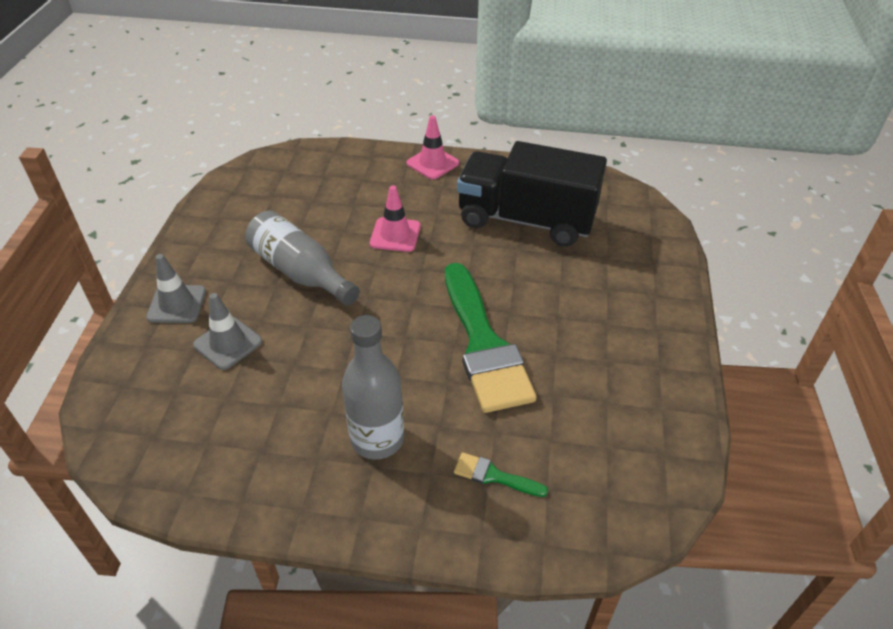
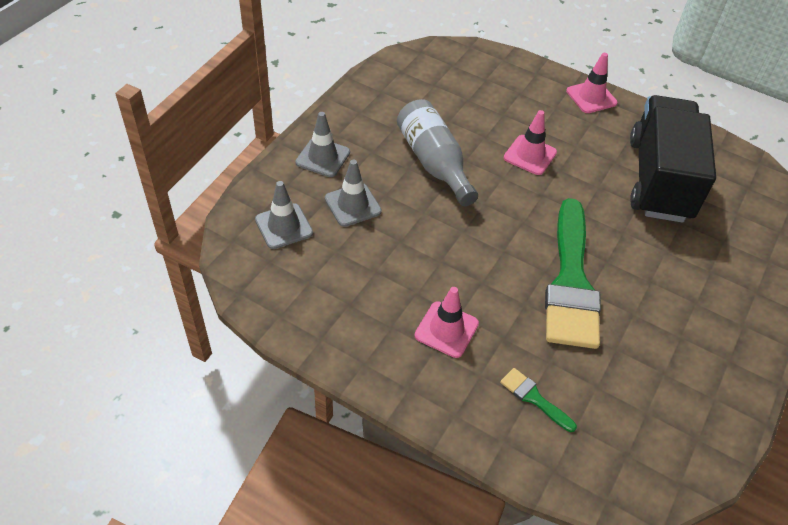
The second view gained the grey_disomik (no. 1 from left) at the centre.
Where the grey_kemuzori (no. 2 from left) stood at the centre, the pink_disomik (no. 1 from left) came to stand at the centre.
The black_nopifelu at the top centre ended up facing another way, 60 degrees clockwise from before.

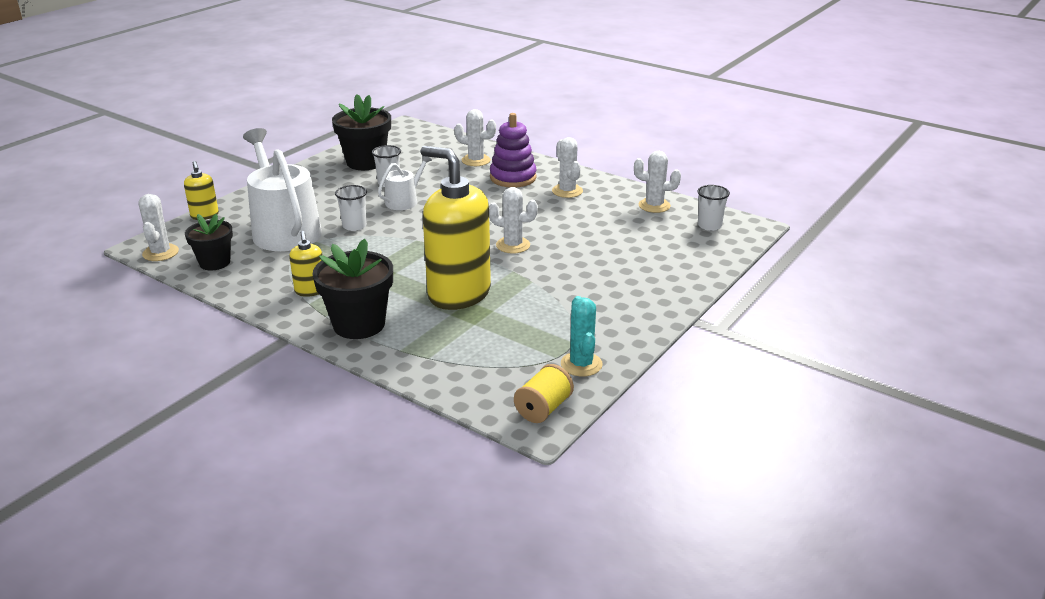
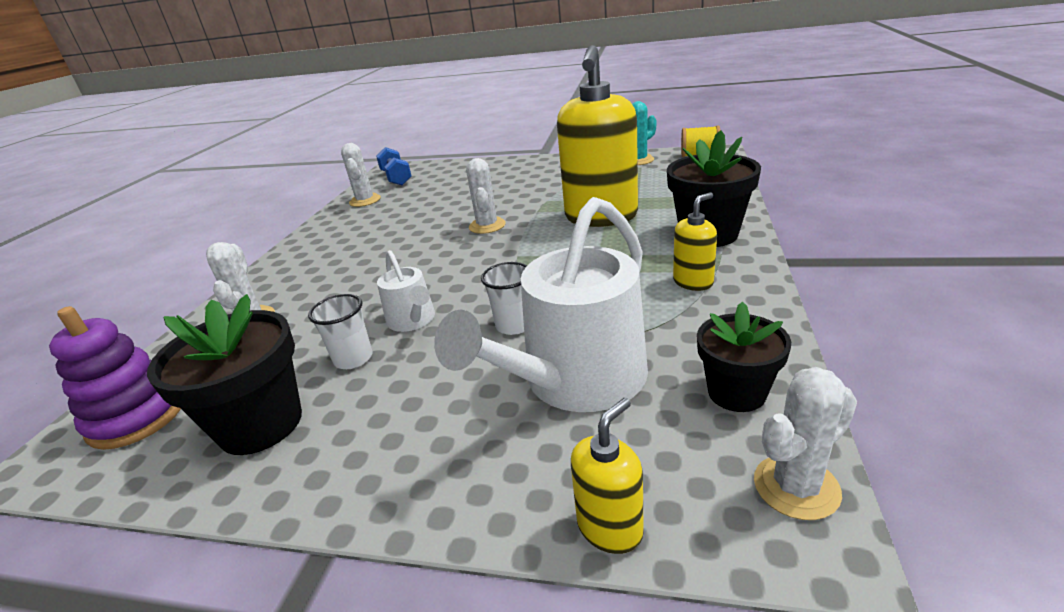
The second view lost the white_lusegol (no. 4 from left) at the top centre.
The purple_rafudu ended up elsewhere, having gone from the top centre to the middle left.
Where the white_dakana (no. 3 from left) stood at the middle right, the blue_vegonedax came to stand at the top centre.
The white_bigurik (no. 2 from left in the first image) at the top centre ended up facing another way, 135 degrees counterclockwise from before.

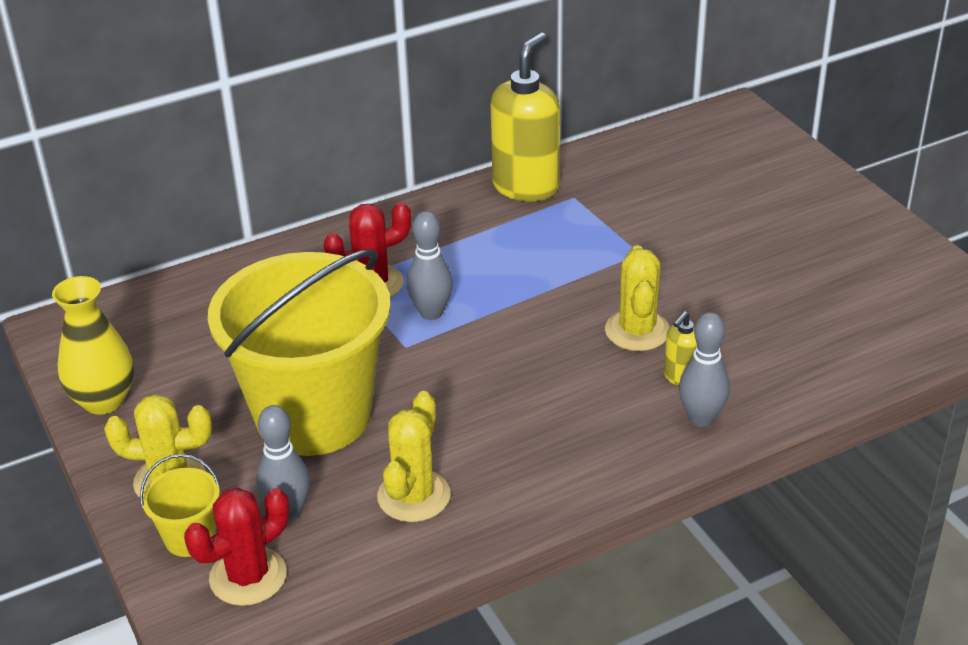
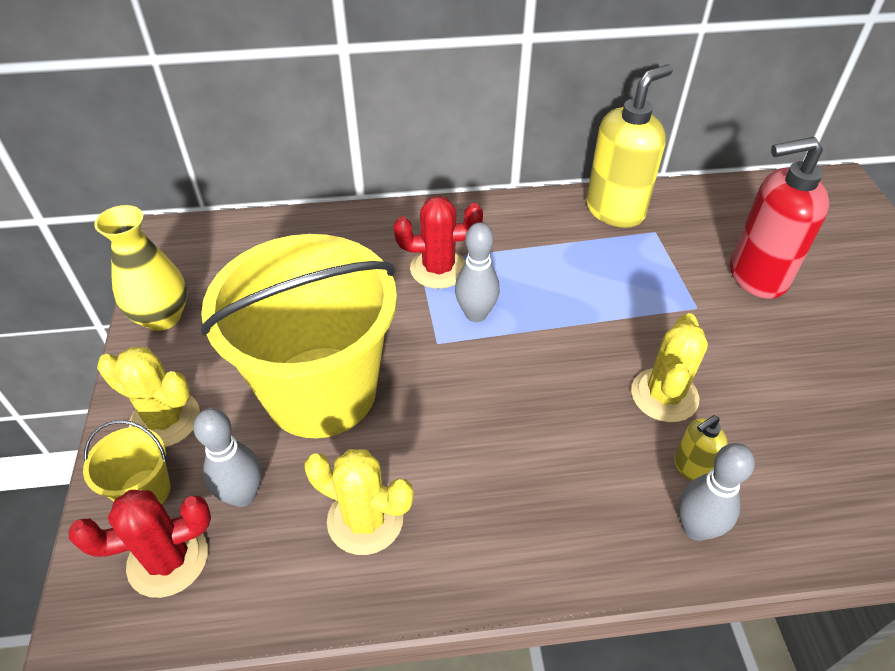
The second view gained the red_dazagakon at the top right.
The yellow_lusegol (no. 2 from left) at the bottom centre ended up facing another way, 75 degrees clockwise from before.

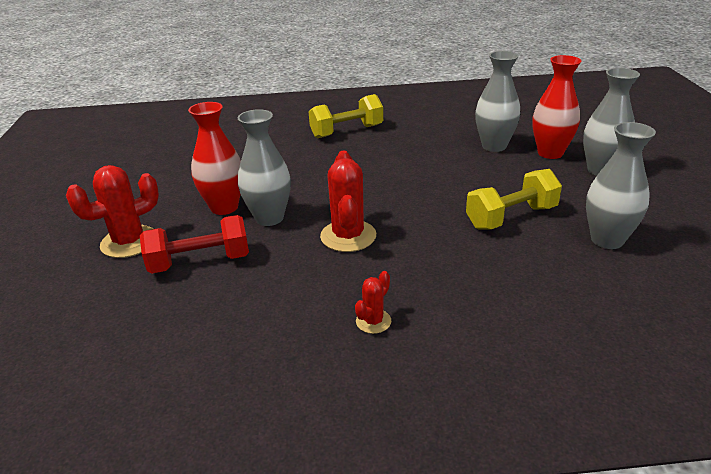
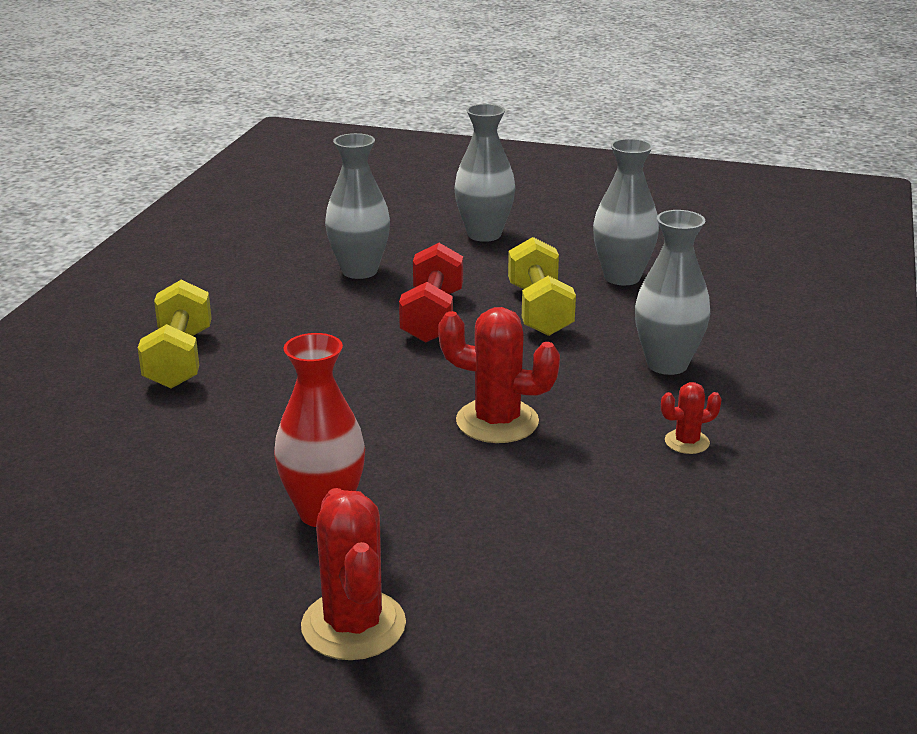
The second view lost the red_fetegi (no. 2 from left) at the top right.
The red_vegonedax ended up elsewhere, having gone from the middle left to the centre.
The grey_fetegi (no. 1 from left in the first image) ended up elsewhere, having gone from the centre to the middle right.
The red_lusegol (no. 3 from left) at the centre ended up facing another way, 75 degrees counterclockwise from before.

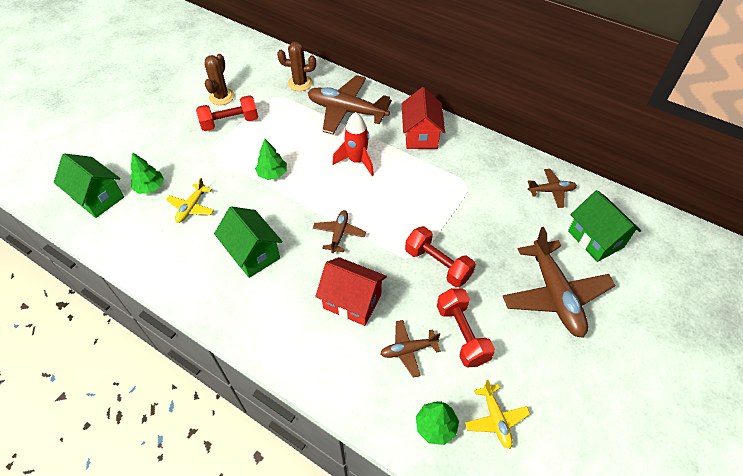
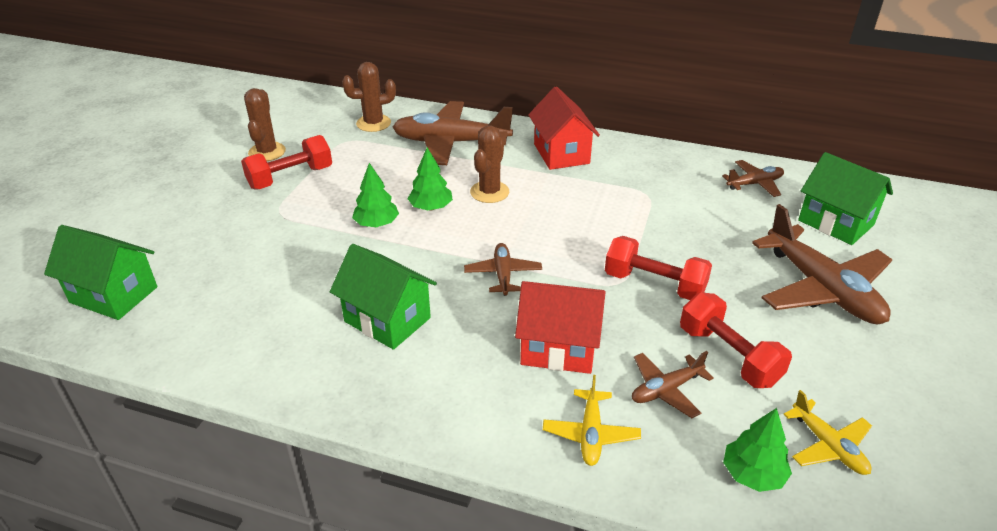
The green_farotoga (no. 1 from left in the first image) ended up elsewhere, having gone from the middle left to the centre.
The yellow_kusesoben (no. 1 from left) ended up elsewhere, having gone from the middle left to the bottom centre.
Where the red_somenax stood at the top centre, the brown_lusegol (no. 3 from left) came to stand at the top centre.

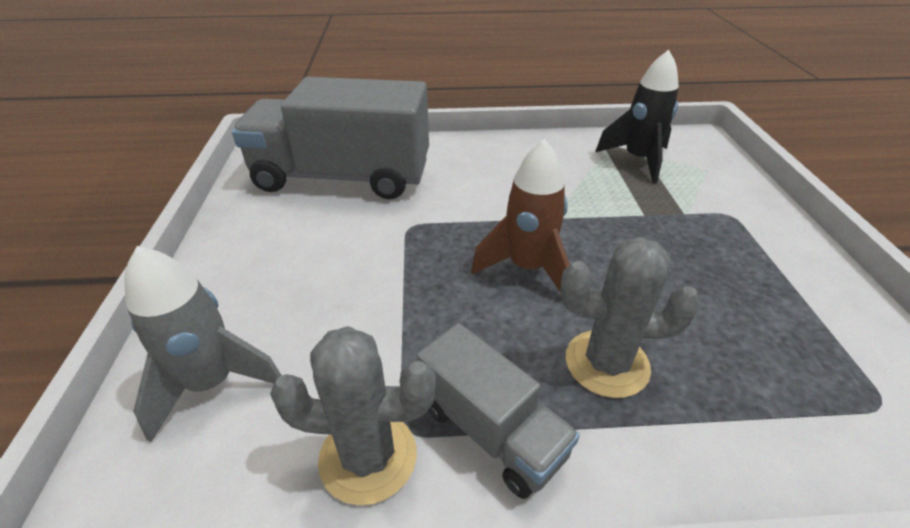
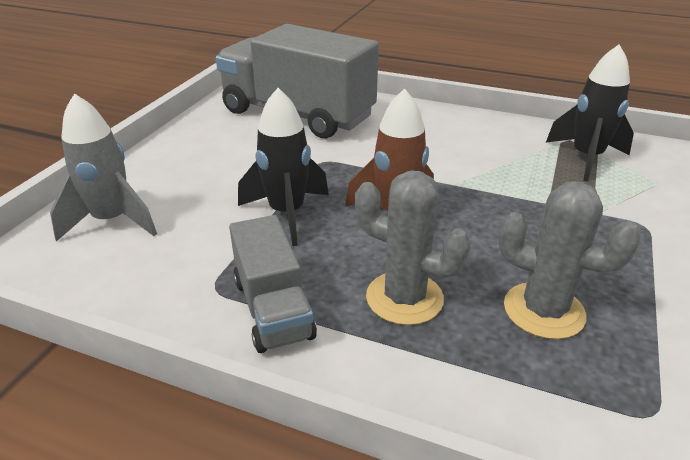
The second view gained the black_somenax (no. 1 from left) at the centre.
The grey_lusegol (no. 1 from left in the first image) ended up elsewhere, having gone from the bottom centre to the middle right.

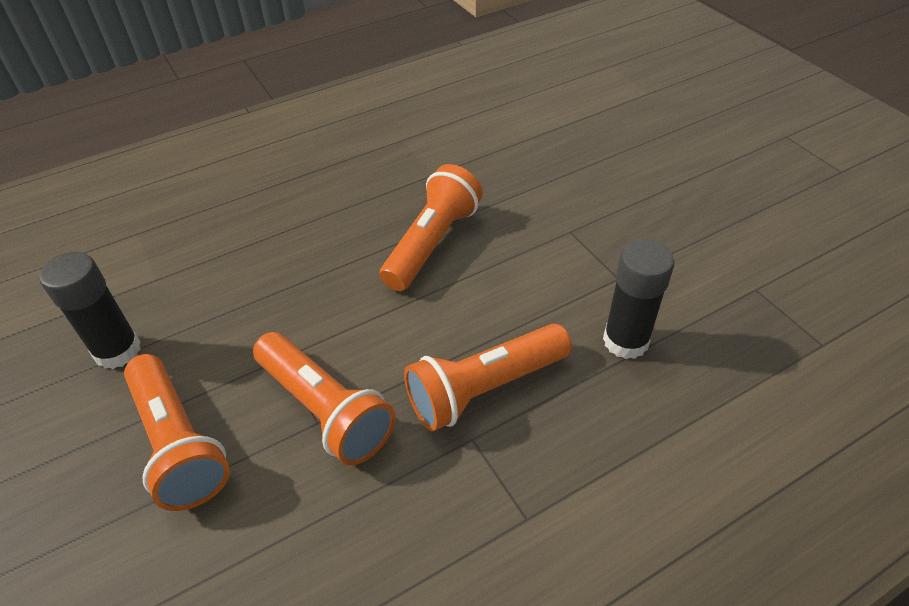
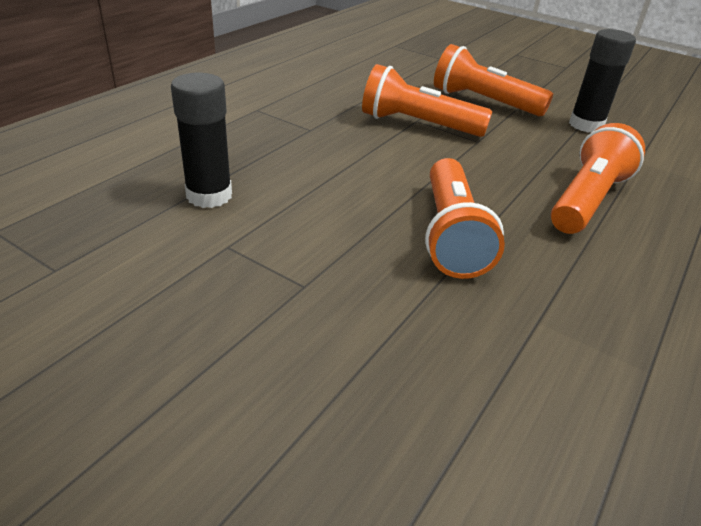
The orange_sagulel (no. 4 from left) ended up elsewhere, having gone from the centre to the middle right.

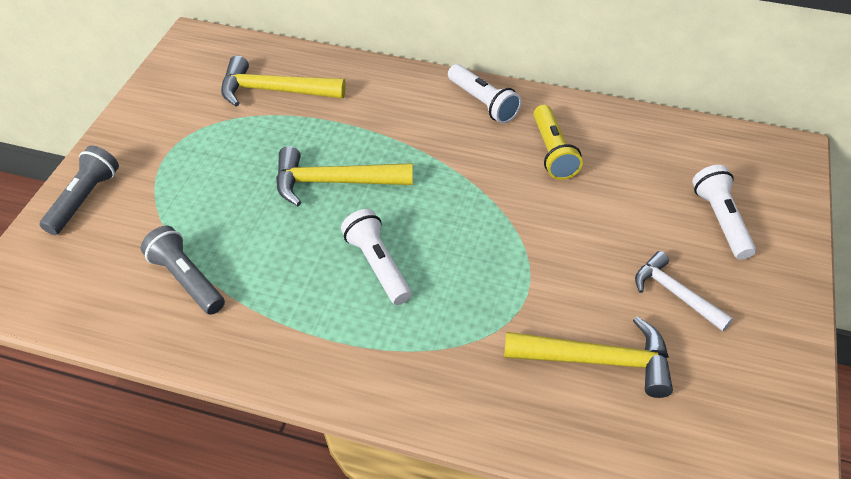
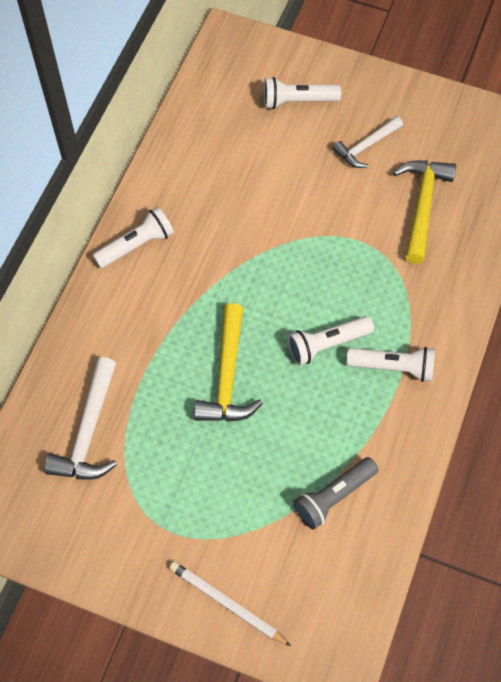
The second view lost the yellow_sagulel at the top centre.
The second view gained the white_sagulel (no. 4 from left) at the middle right.
Where the grey_sagulel (no. 1 from left) stood at the middle left, the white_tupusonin came to stand at the bottom centre.
What was the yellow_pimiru (no. 1 from left) at the top left turned into the white_pimiru (no. 1 from left) at the middle left.

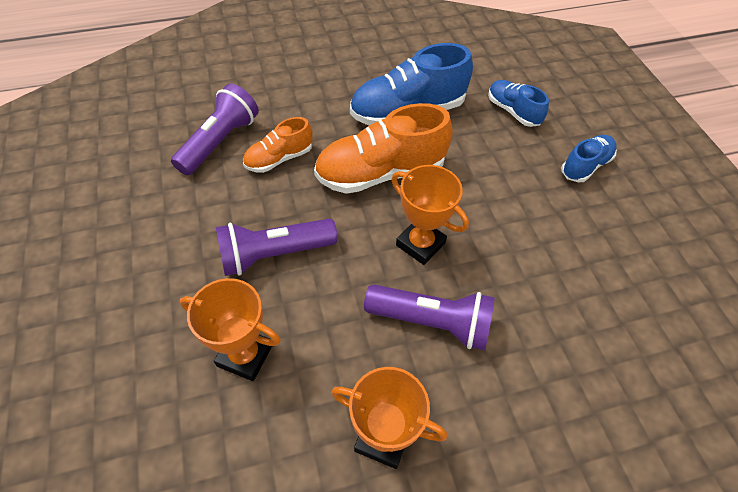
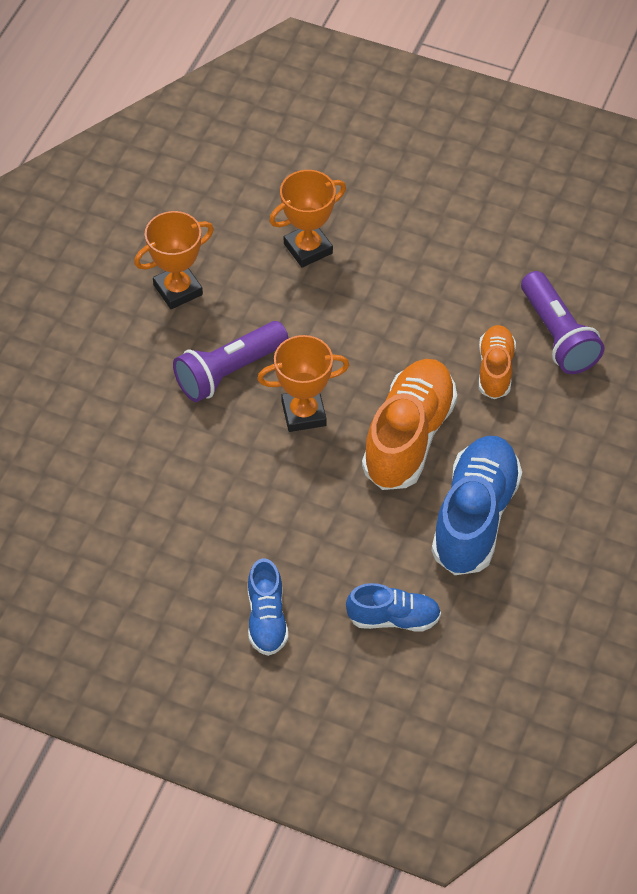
The second view lost the purple_sagulel (no. 2 from left) at the centre.

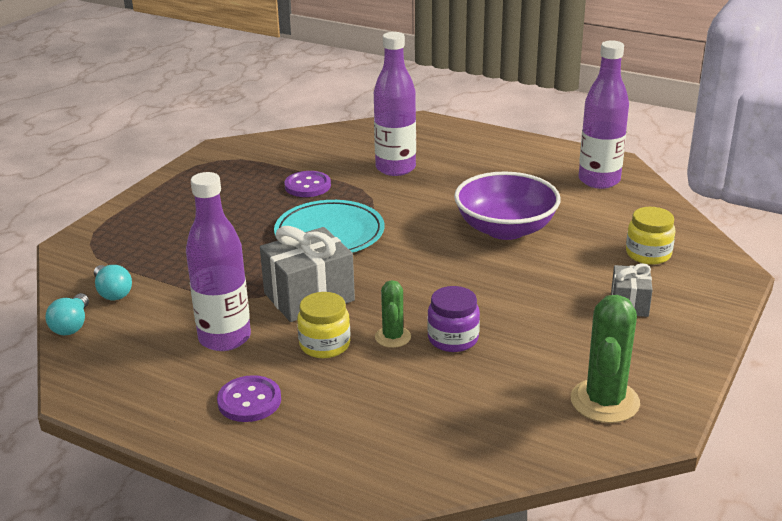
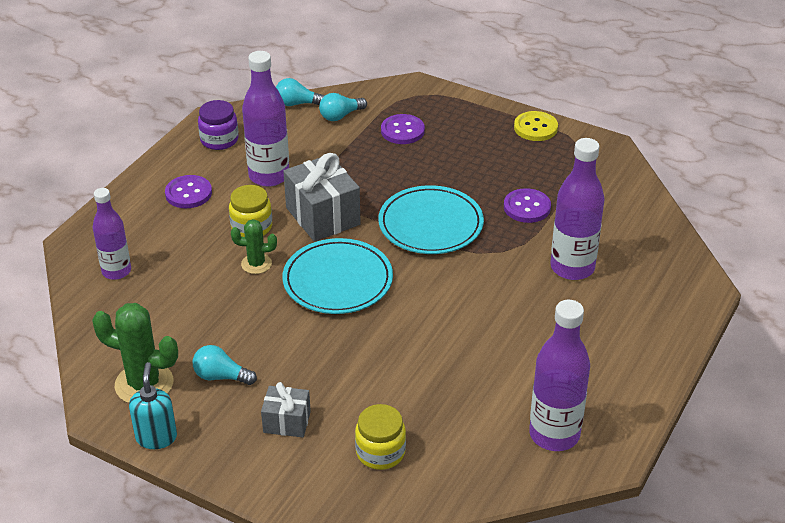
The second view lost the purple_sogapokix at the centre.
The second view gained the purple_kemuzori (no. 1 from left) at the middle left.
The second view gained the turquoise_dazagakon at the bottom left.
The second view gained the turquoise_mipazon (no. 1 from left) at the bottom left.
The second view gained the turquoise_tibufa (no. 1 from left) at the centre.
The second view gained the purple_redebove (no. 2 from left) at the top centre.
The second view gained the yellow_redebove at the top right.
The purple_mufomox ended up elsewhere, having gone from the centre to the top left.

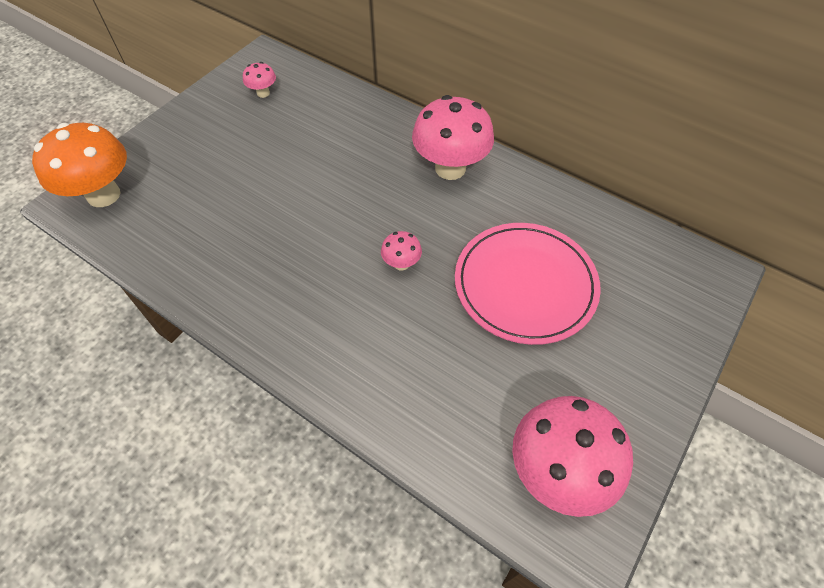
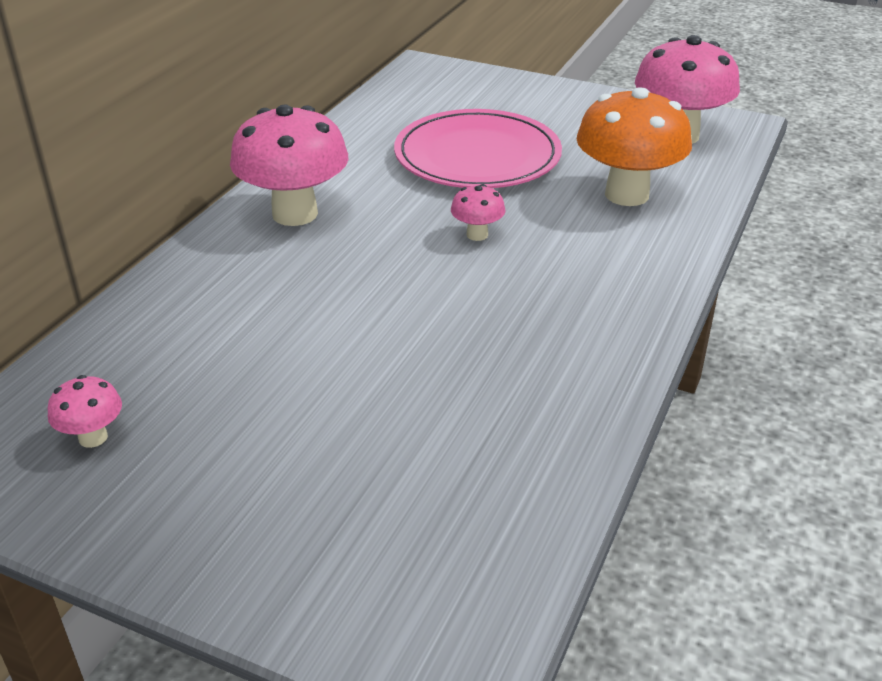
The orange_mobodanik ended up elsewhere, having gone from the top left to the top right.

